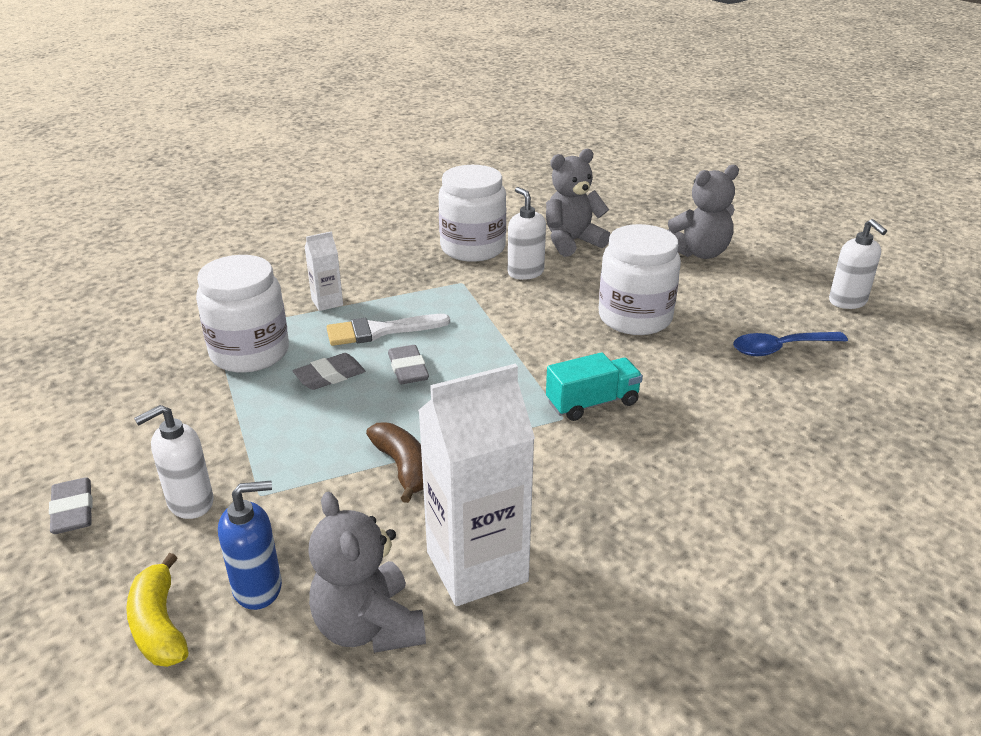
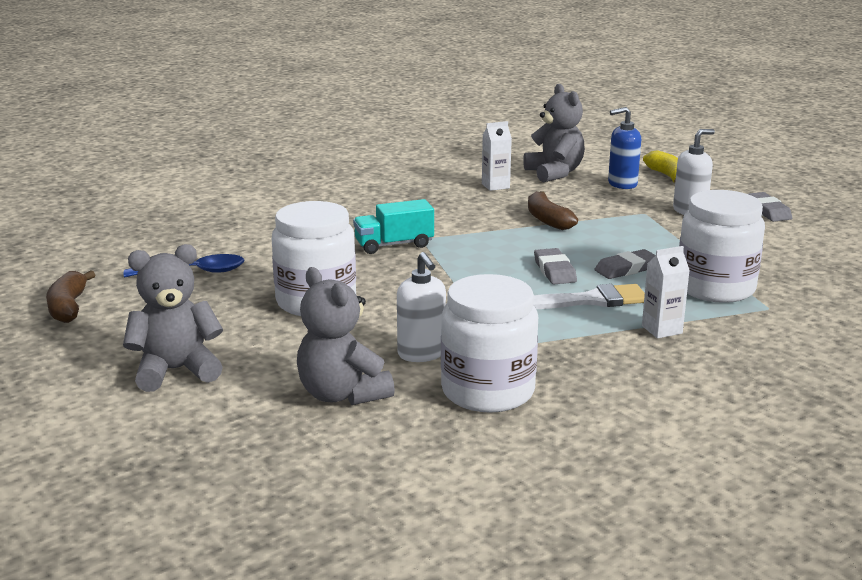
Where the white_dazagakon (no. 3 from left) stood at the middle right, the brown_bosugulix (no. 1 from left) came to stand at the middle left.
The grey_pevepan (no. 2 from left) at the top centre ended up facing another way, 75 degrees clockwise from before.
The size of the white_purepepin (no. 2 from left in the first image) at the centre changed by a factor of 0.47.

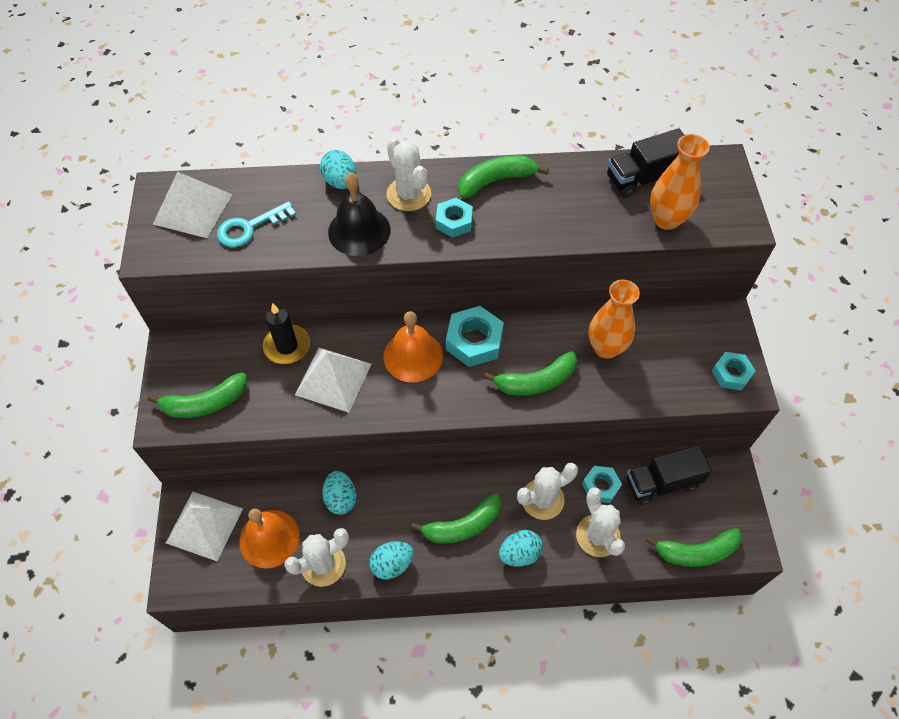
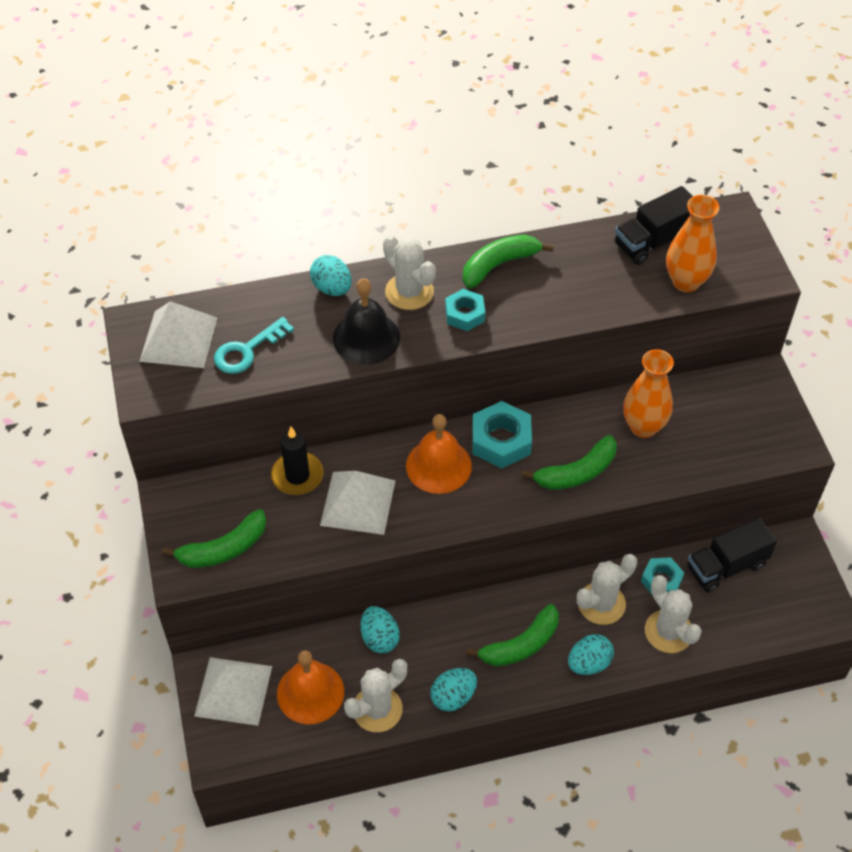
The second view lost the green_bosugulix (no. 5 from left) at the bottom right.
The second view lost the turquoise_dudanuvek (no. 4 from left) at the middle right.

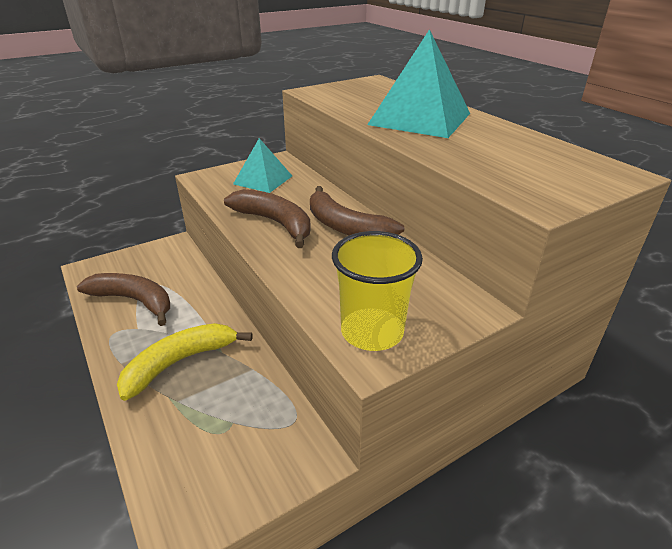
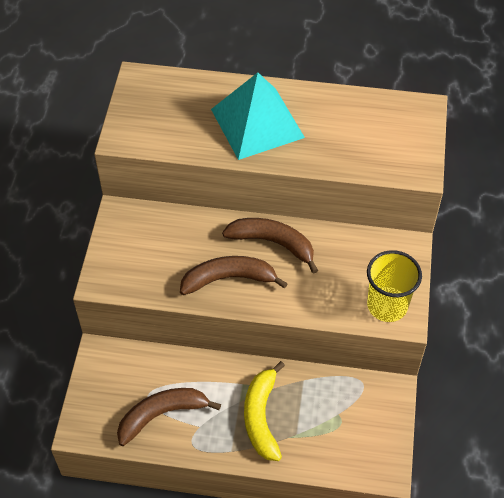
The second view lost the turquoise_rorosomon (no. 1 from left) at the top centre.
The brown_bosugulix (no. 3 from left) at the centre ended up facing another way, 150 degrees counterclockwise from before.

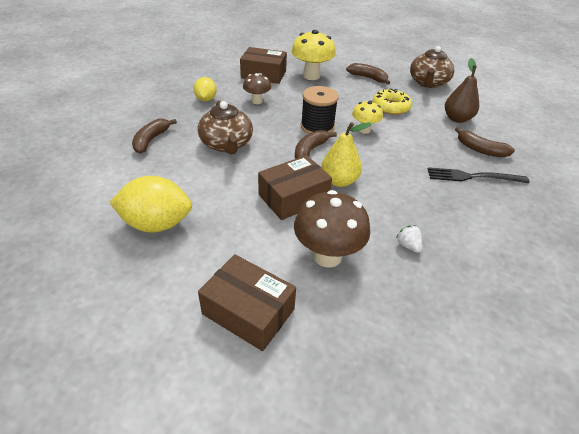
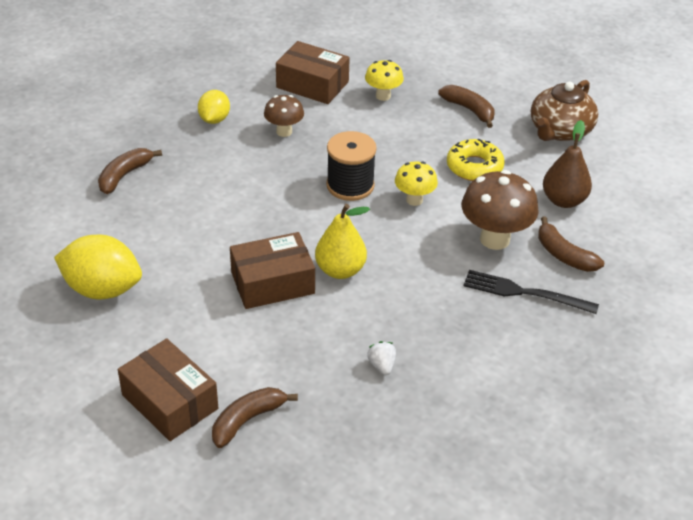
The second view lost the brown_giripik (no. 1 from left) at the top centre.
The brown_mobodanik (no. 2 from left) ended up elsewhere, having gone from the centre to the middle right.
The brown_bosugulix (no. 2 from left) ended up elsewhere, having gone from the top centre to the bottom centre.
The size of the yellow_mobodanik (no. 1 from left) at the top centre changed by a factor of 0.59.

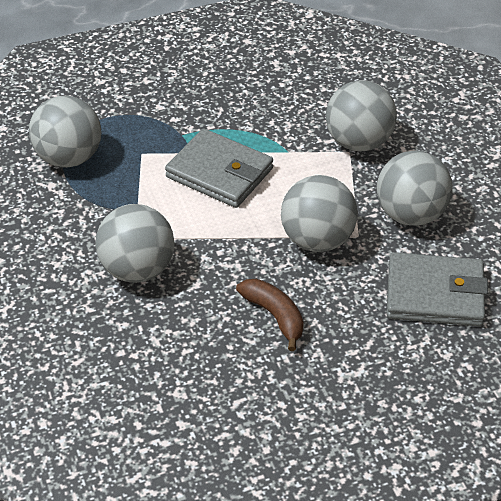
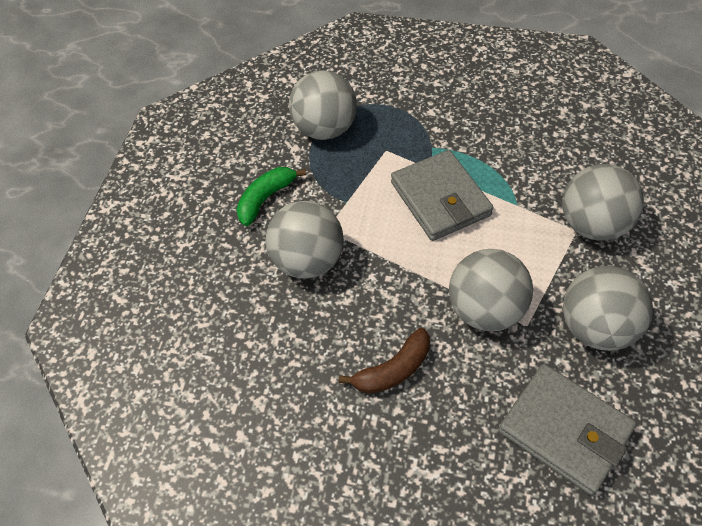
The second view gained the green_bosugulix at the centre.
The brown_bosugulix at the centre ended up facing another way, 60 degrees clockwise from before.

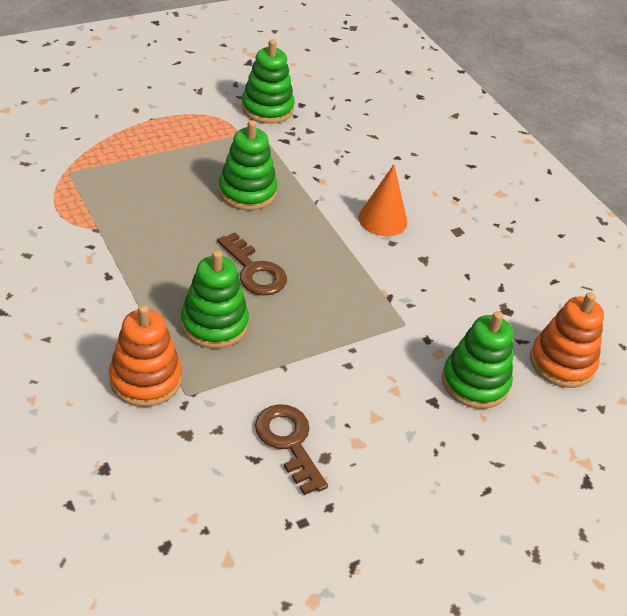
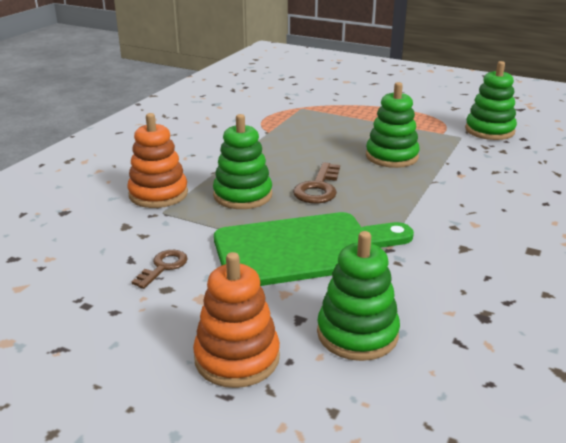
The second view lost the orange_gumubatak at the top centre.
The second view gained the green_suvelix at the centre.
The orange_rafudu (no. 2 from left) ended up elsewhere, having gone from the middle right to the bottom centre.
The size of the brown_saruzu (no. 2 from left in the first image) at the bottom centre changed by a factor of 0.66.

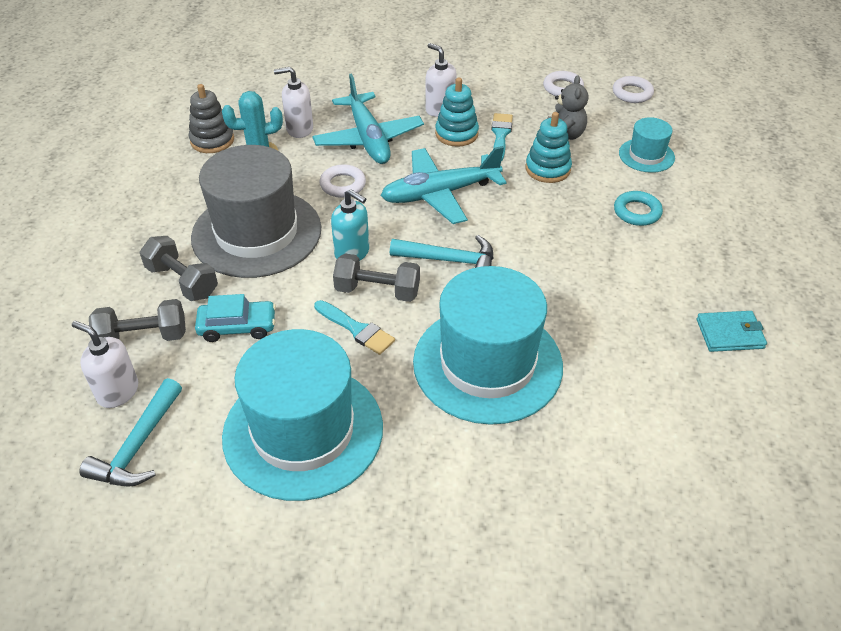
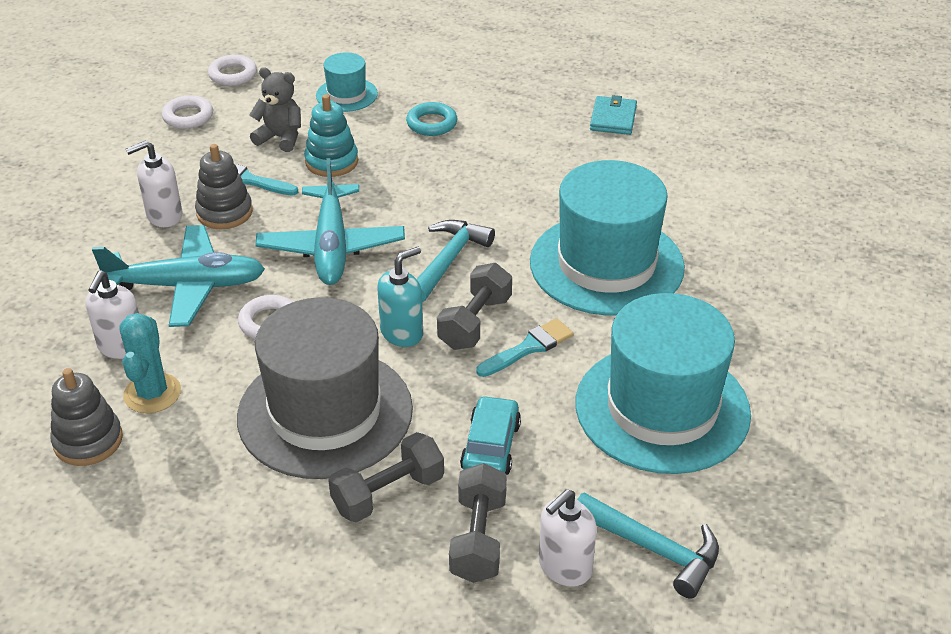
What was the turquoise_rafudu (no. 1 from left) at the top centre turned into the grey_rafudu (no. 2 from left) at the top left.

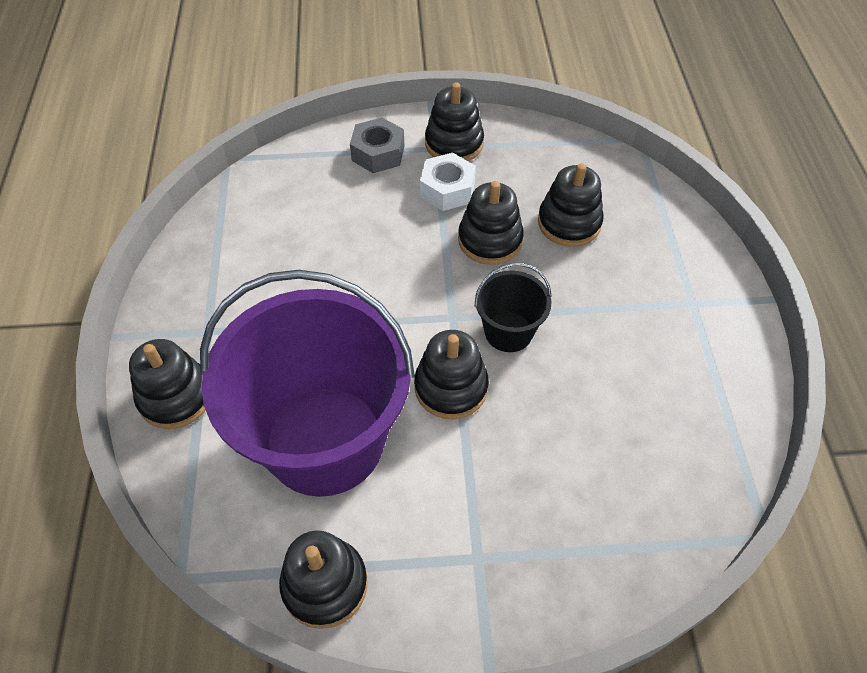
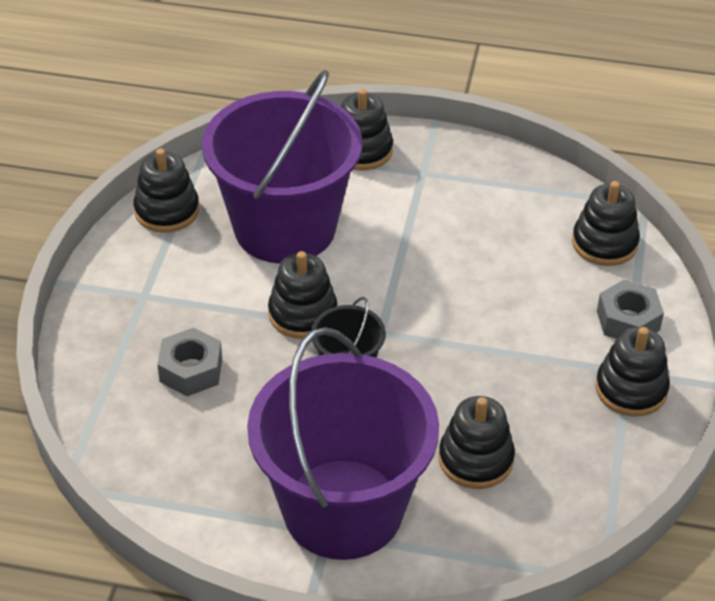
The second view lost the white_dudanuvek at the top centre.
The second view gained the grey_dudanuvek (no. 1 from left) at the middle left.
The second view gained the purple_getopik (no. 2 from left) at the bottom centre.
The black_rafudu (no. 5 from left) ended up elsewhere, having gone from the top centre to the middle right.

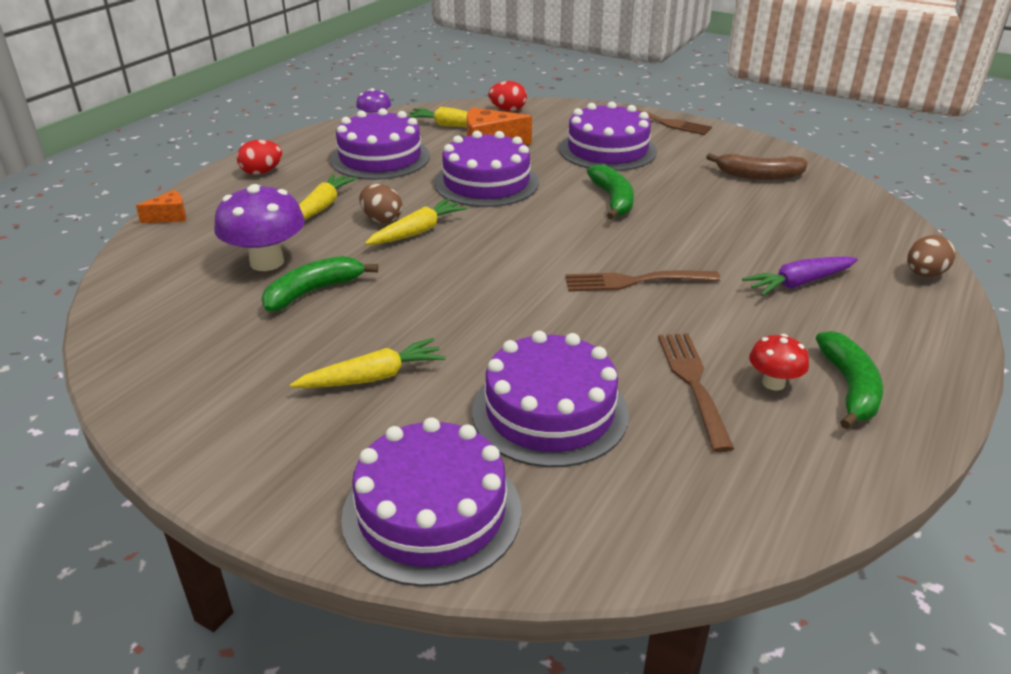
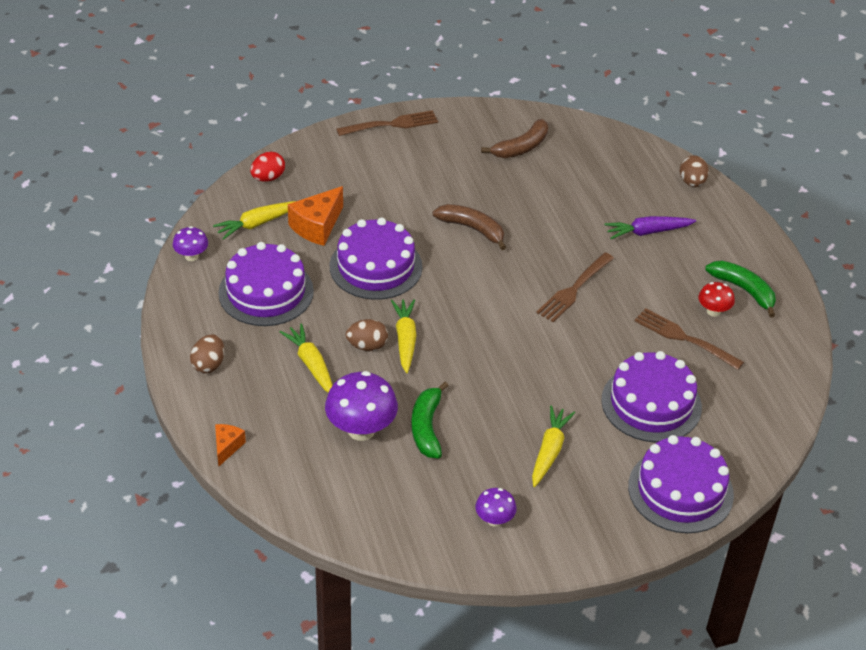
The second view lost the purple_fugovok (no. 5 from left) at the top centre.
The second view gained the purple_mobodanik (no. 3 from left) at the bottom centre.
What was the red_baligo (no. 1 from left) at the top left turned into the brown_baligo (no. 1 from left) at the middle left.
What was the green_bosugulix (no. 2 from left) at the top centre turned into the brown_bosugulix (no. 1 from left) at the centre.
The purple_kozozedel at the middle right ended up facing another way, 60 degrees clockwise from before.

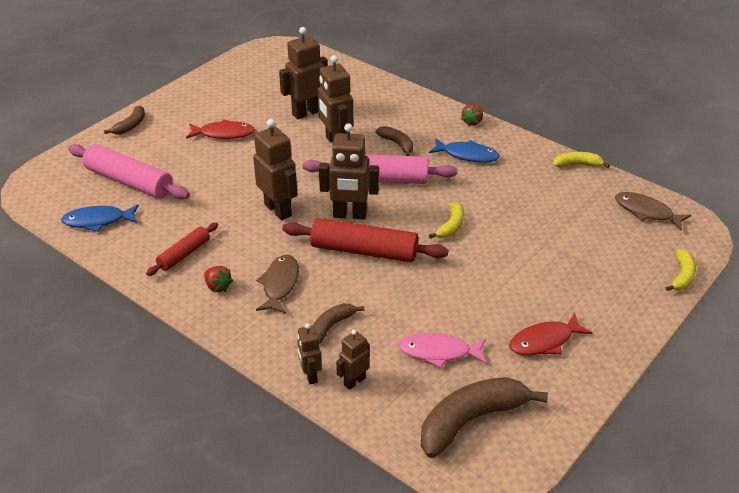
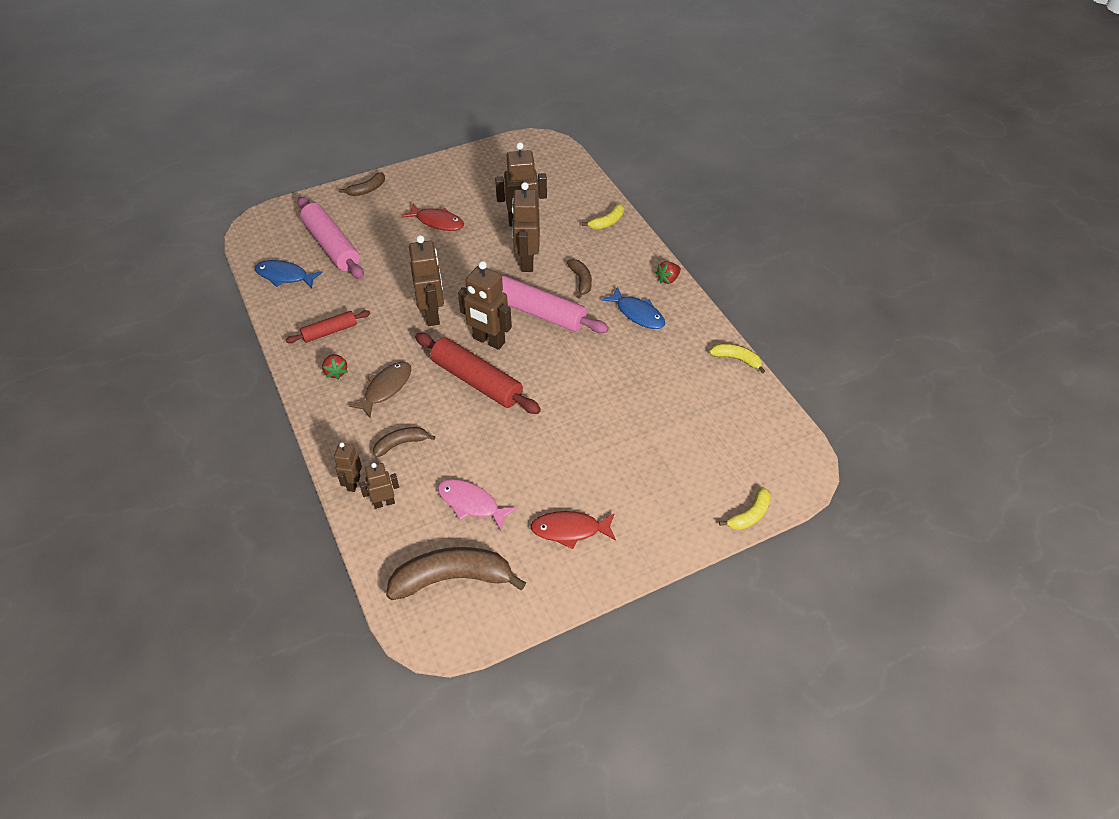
The second view lost the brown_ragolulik (no. 2 from left) at the middle right.
The yellow_bosugulix (no. 1 from left) ended up elsewhere, having gone from the centre to the top centre.

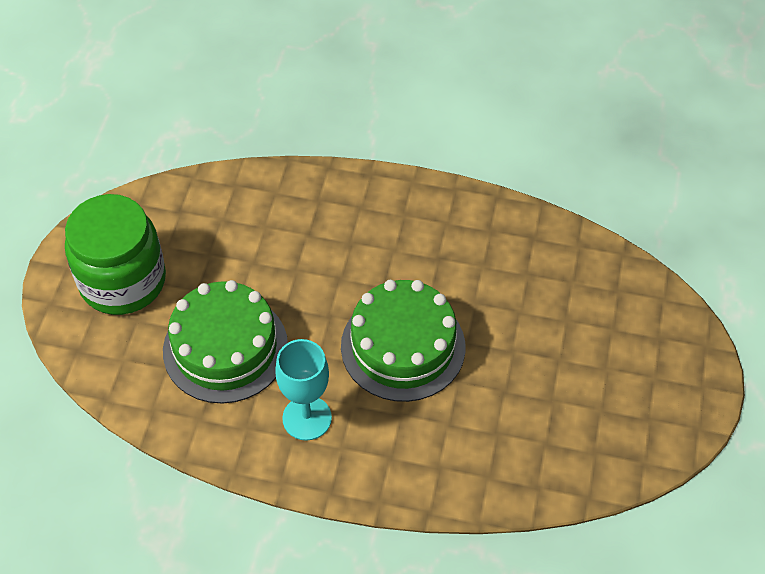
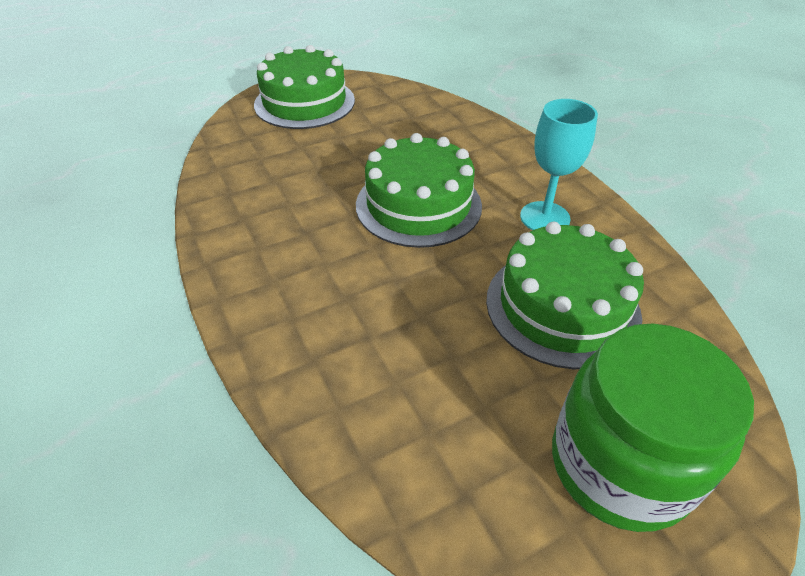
The second view gained the green_fugovok (no. 1 from left) at the top centre.

